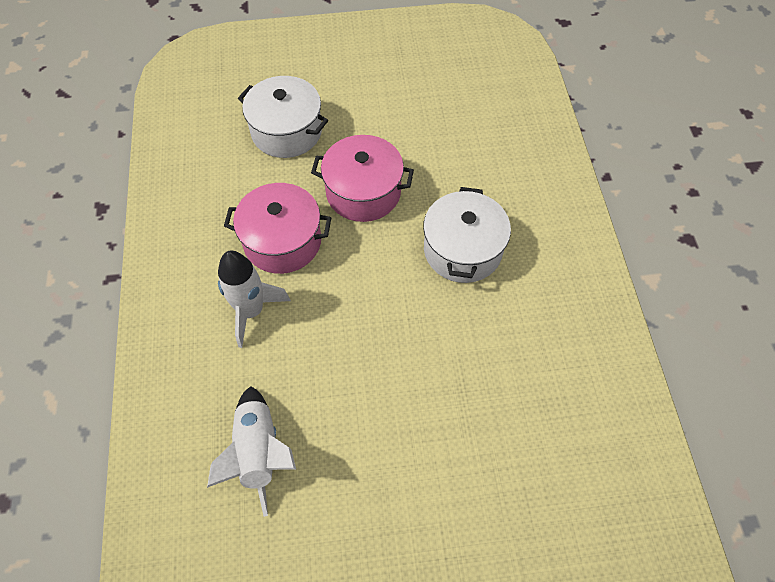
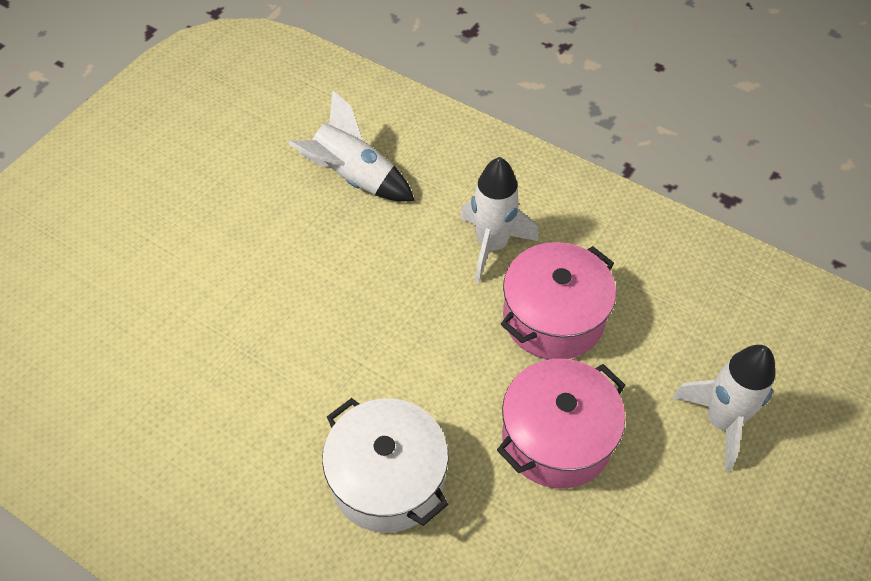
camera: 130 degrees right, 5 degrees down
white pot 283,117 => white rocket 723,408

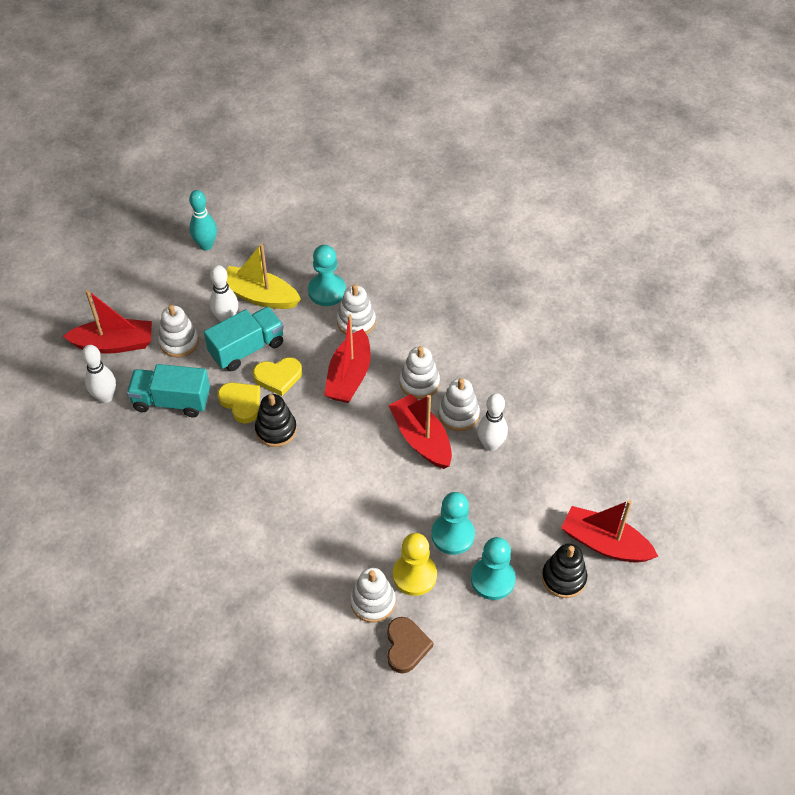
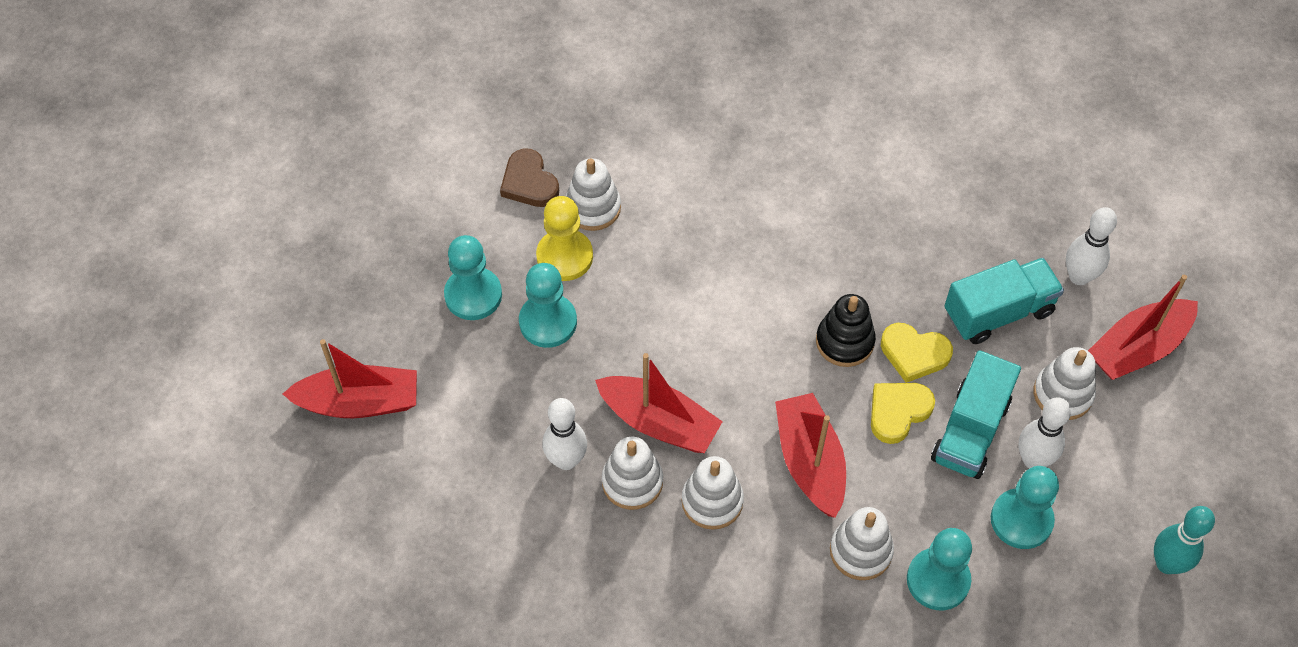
camera: 150 degrees right, 5 degrees up
black stacking toy 564,570 => nothing
yellow boat 263,276 => turquoise pawn 1025,507

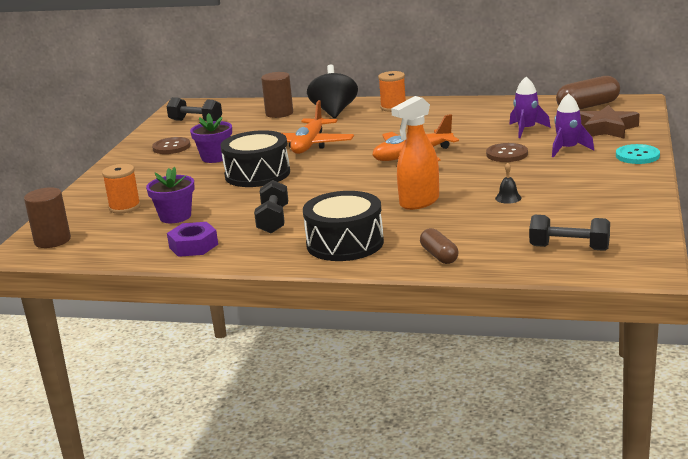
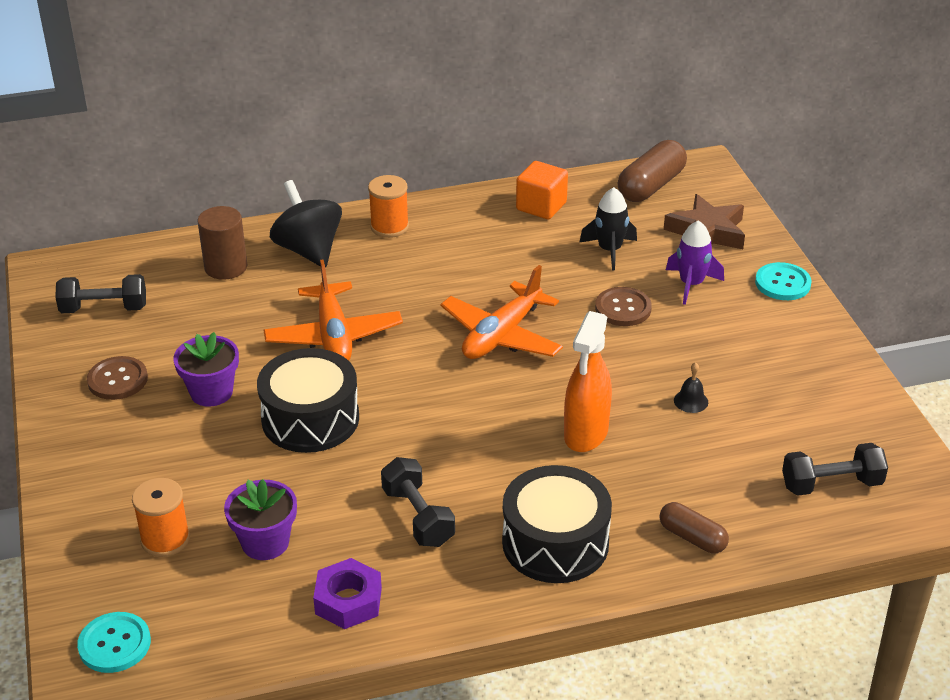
camera: 30 degrees left, 15 degrees up
nothing => orange cube 542,190
brown cylinder 47,217 => turquoise button 114,642
purple rocket 530,107 => black rocket 608,228

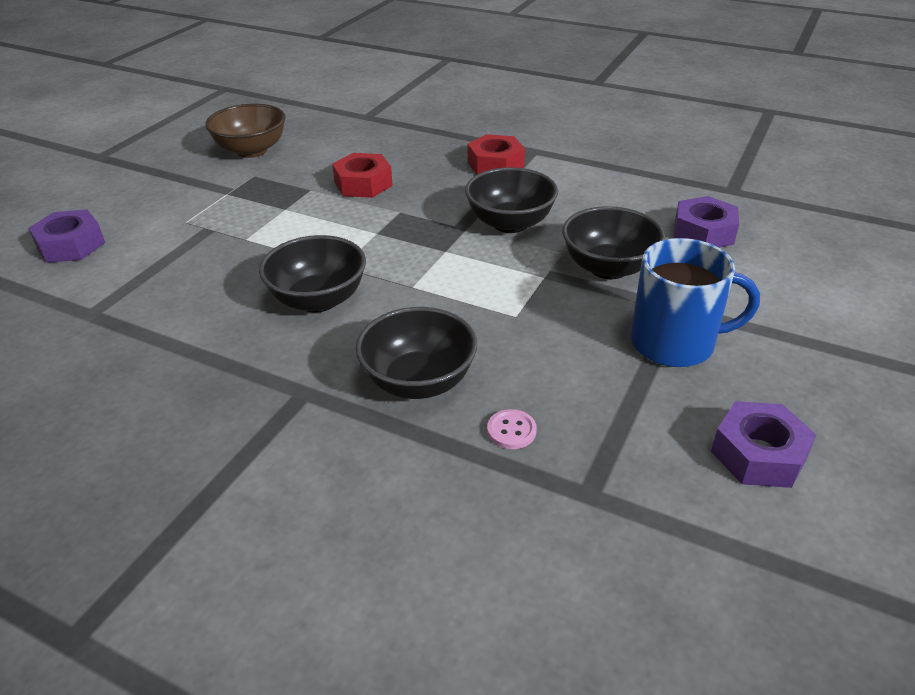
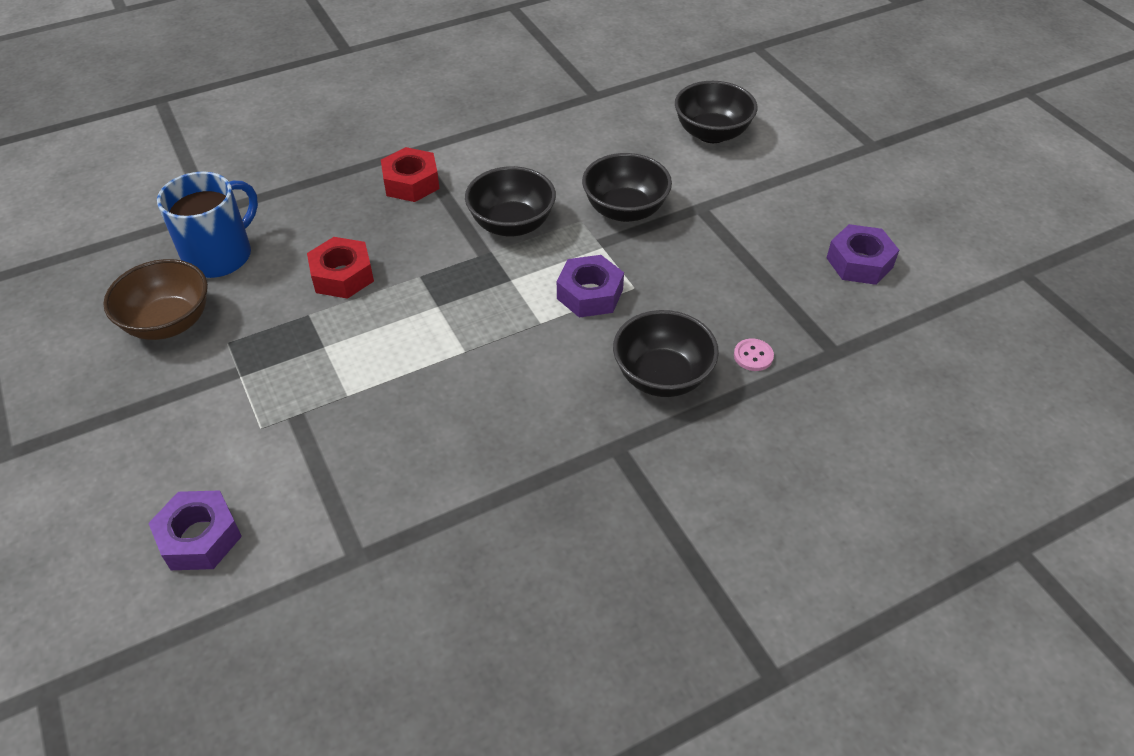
camera: 55 degrees left, 10 degrees up
black bowl 312,274 => black bowl 716,112, relocated
blue mug 695,302 => blue mug 207,224, relocated
purple nut 706,222 => purple nut 590,286, relocated

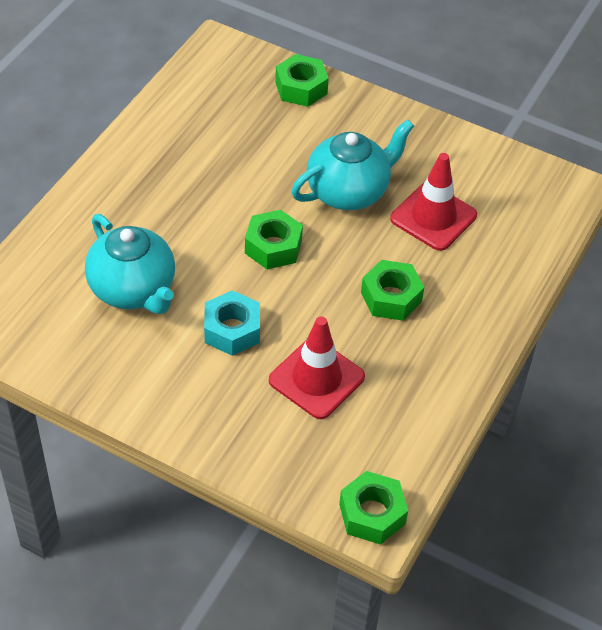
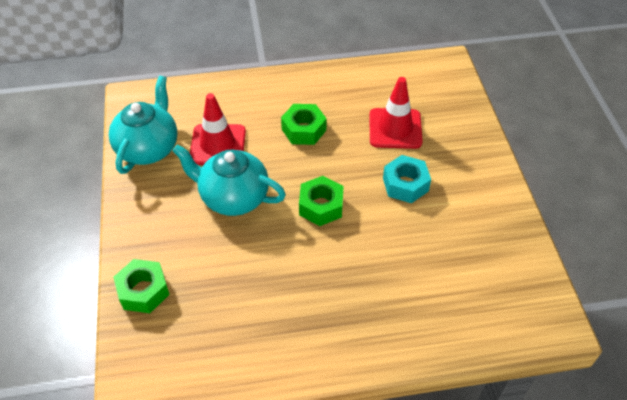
camera: 125 degrees left, 0 degrees up
green nut 373,508 => nothing
turquoise teapot 130,264 => turquoise teapot 143,125, relocated

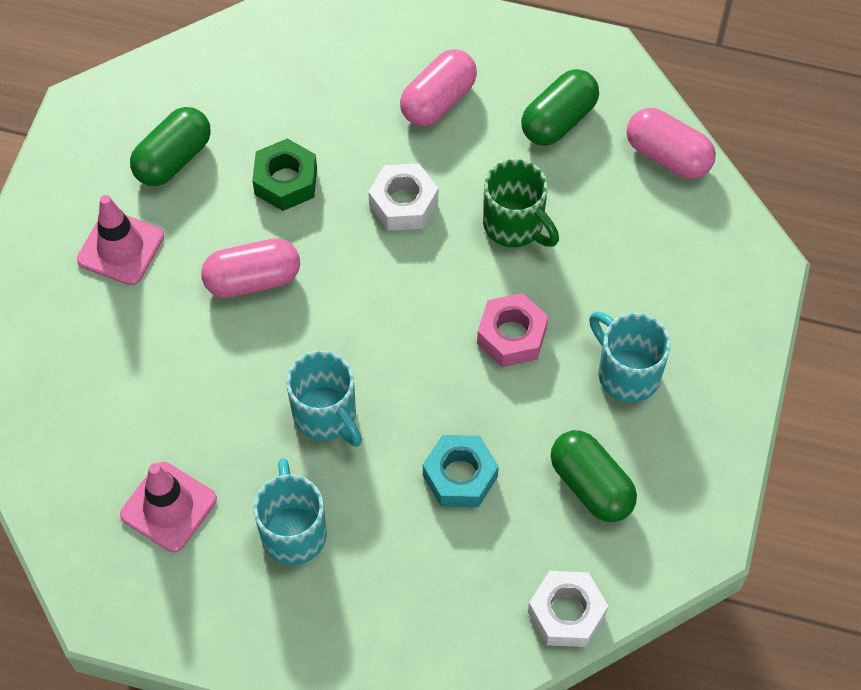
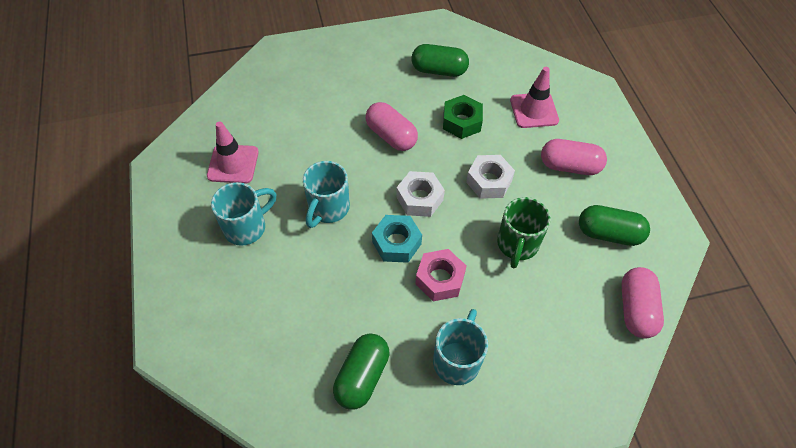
camera: 60 degrees right, 5 degrees down
pink traffic cone 120,240 => pink traffic cone 534,97, relocated
turquoise nut 461,471 => turquoise nut 397,239, relocated
white nut 568,609 => white nut 420,194, relocated

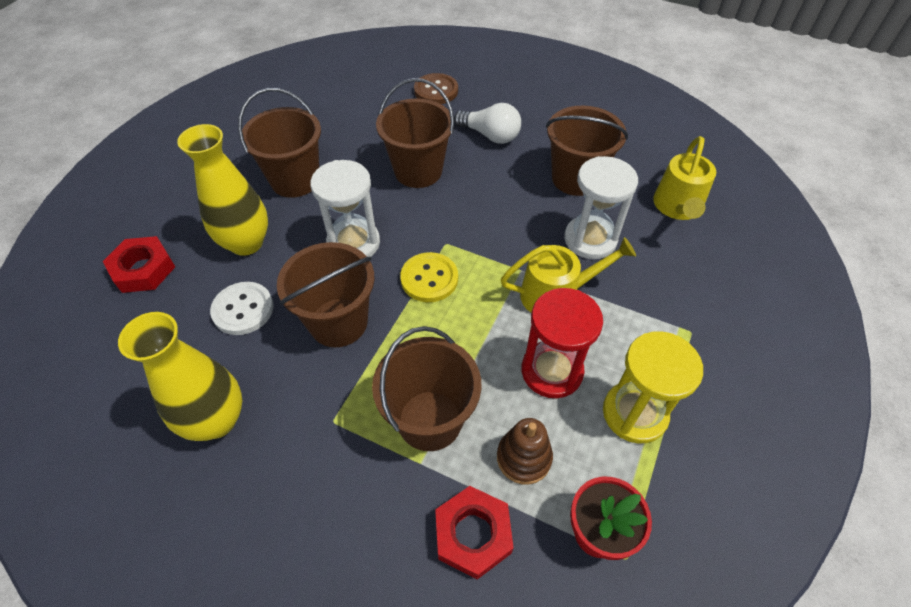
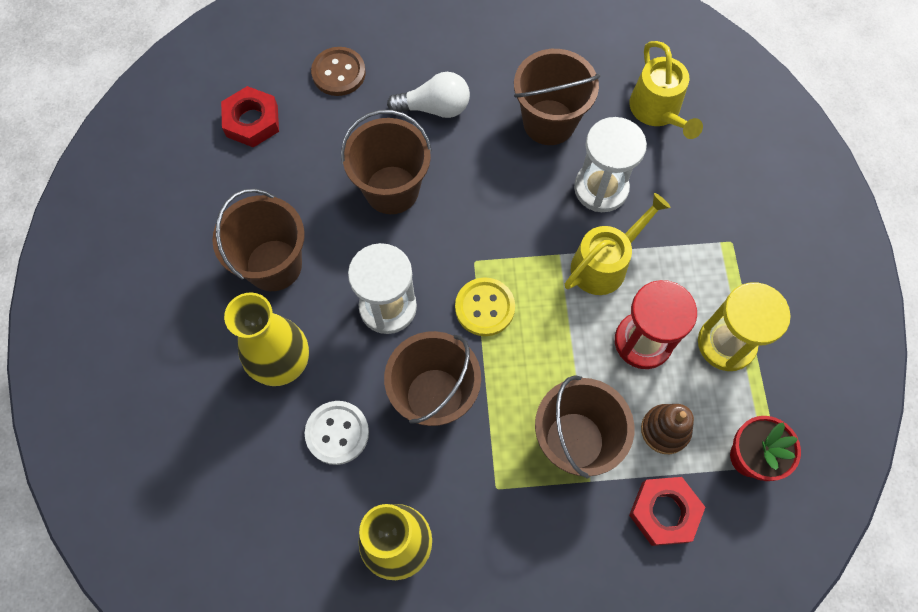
camera: 30 degrees left, 15 degrees up
red nut 139,264 => red nut 250,117, relocated

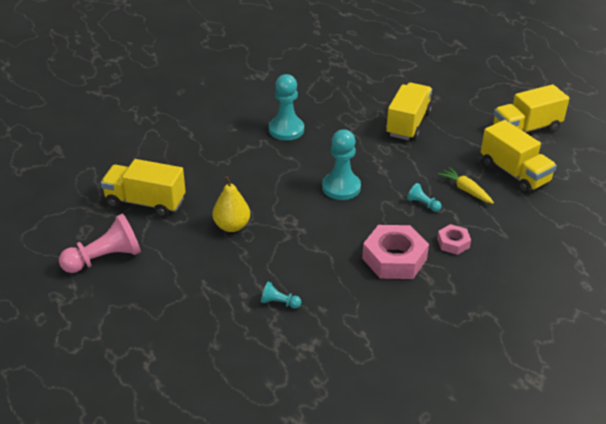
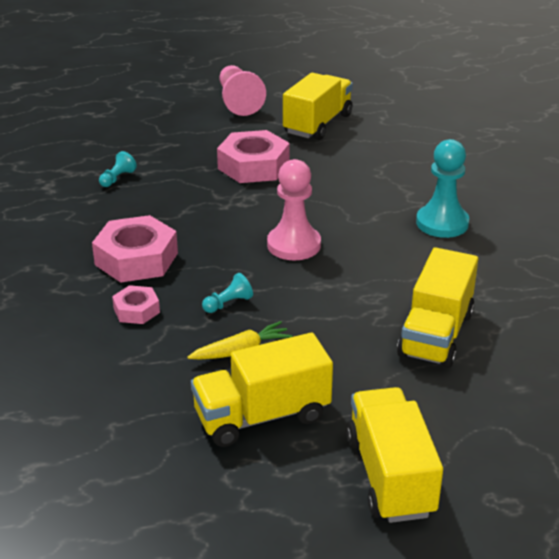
camera: 105 degrees right, 5 degrees down
yellow pear 231,204 => pink nut 253,156
turquoise pawn 341,164 => pink pawn 294,209
yellow truck 409,111 => yellow truck 437,307, 75 degrees clockwise

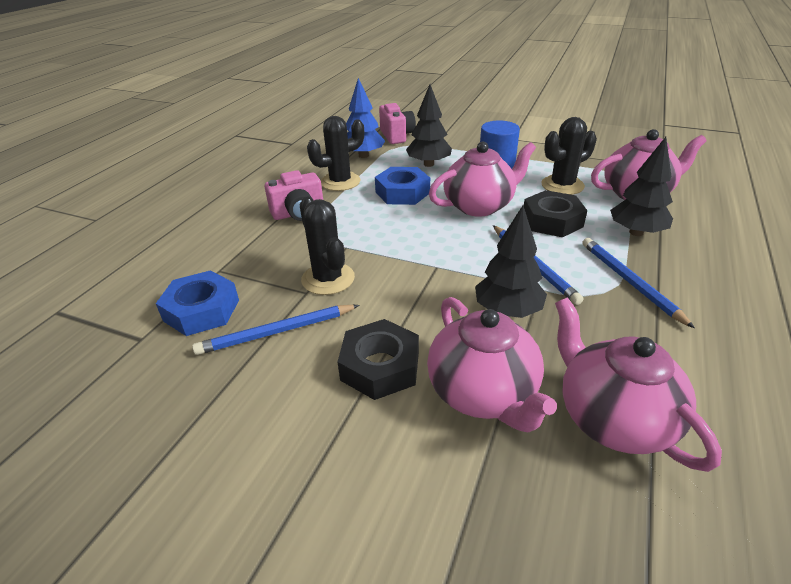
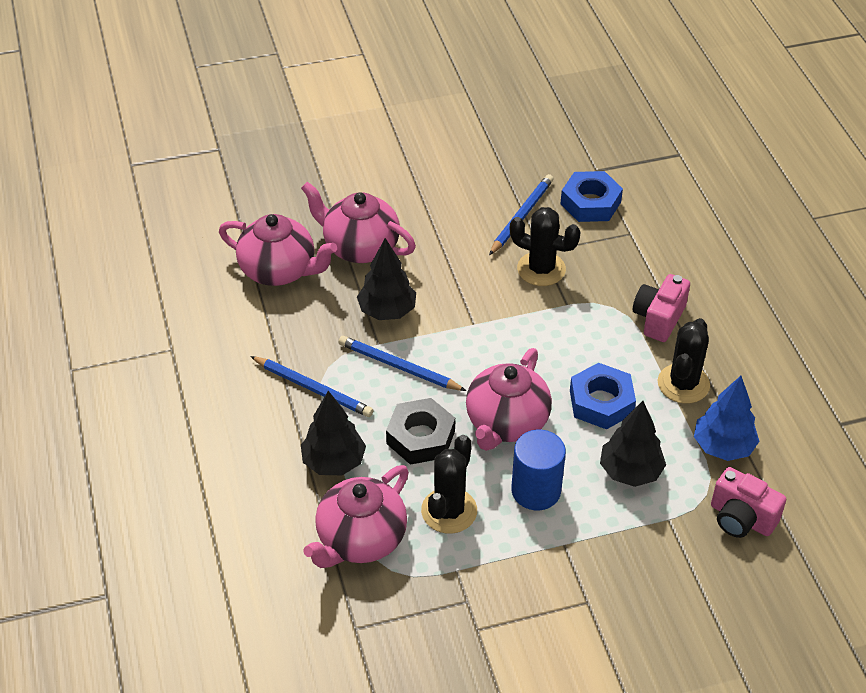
camera: 140 degrees right, 10 degrees up
black nut 378,359 => nothing

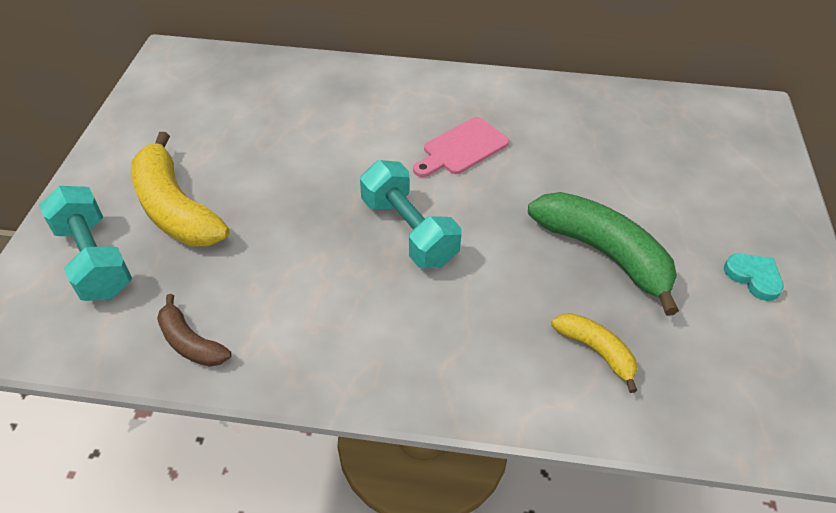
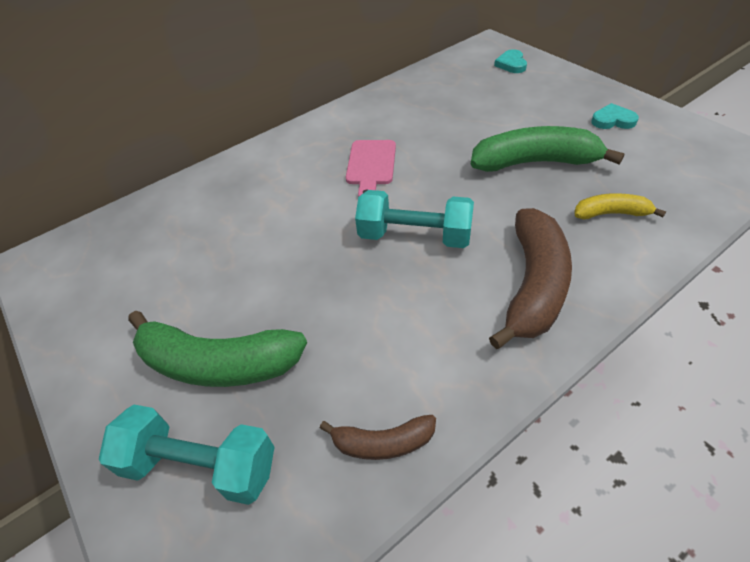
camera: 40 degrees left, 0 degrees up
nothing => brown banana 530,278
nothing => turquoise heart 510,61
yellow banana 180,189 => green banana 217,349

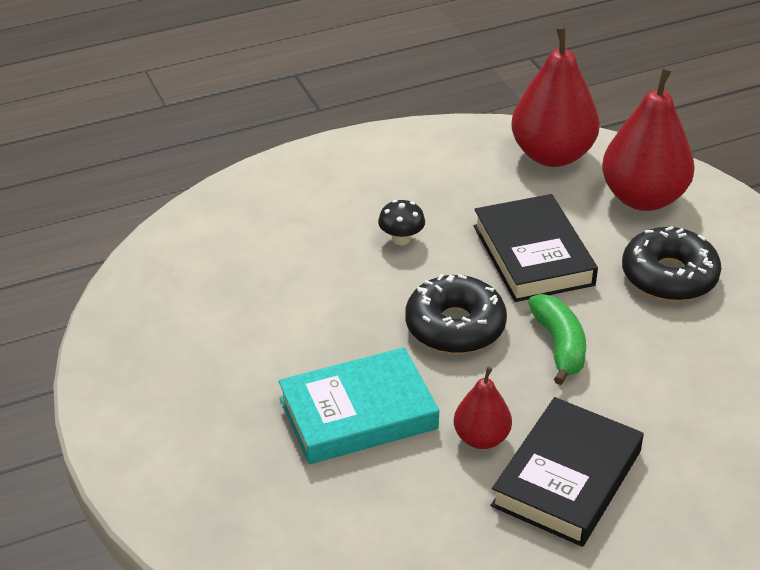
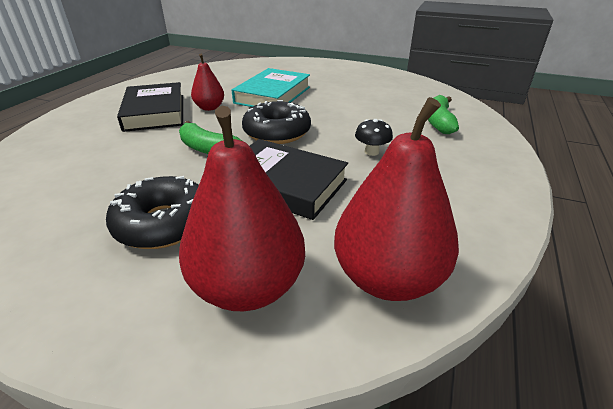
camera: 135 degrees right, 5 degrees down
nothing => green banana 443,114

